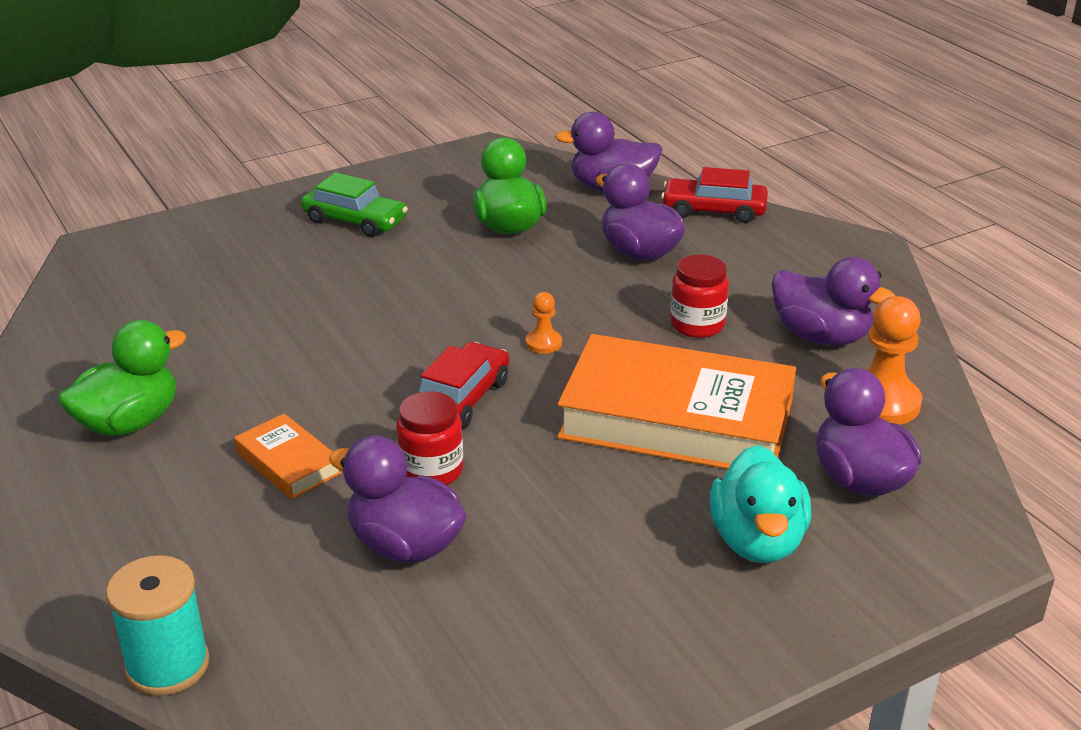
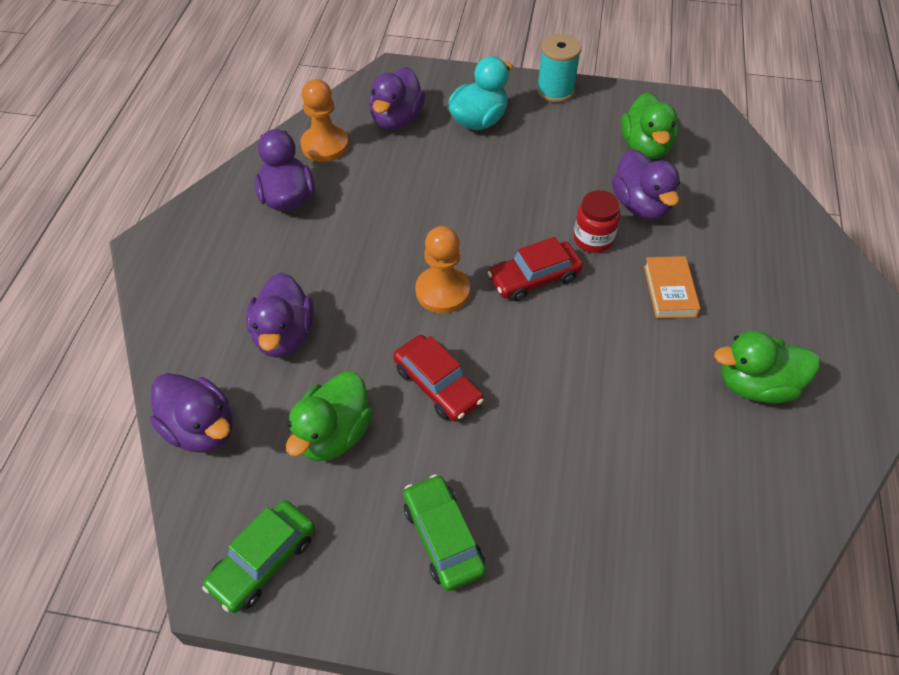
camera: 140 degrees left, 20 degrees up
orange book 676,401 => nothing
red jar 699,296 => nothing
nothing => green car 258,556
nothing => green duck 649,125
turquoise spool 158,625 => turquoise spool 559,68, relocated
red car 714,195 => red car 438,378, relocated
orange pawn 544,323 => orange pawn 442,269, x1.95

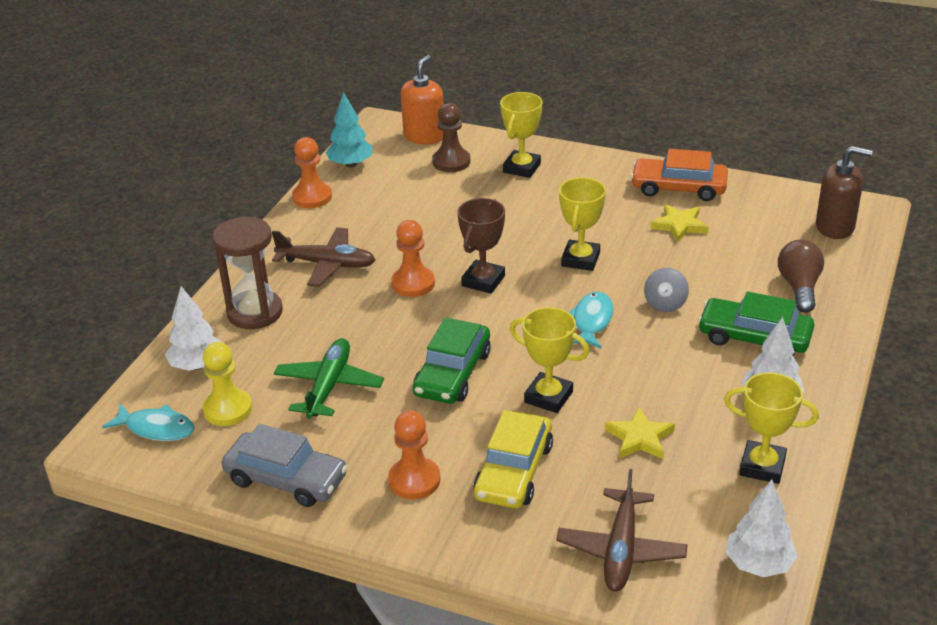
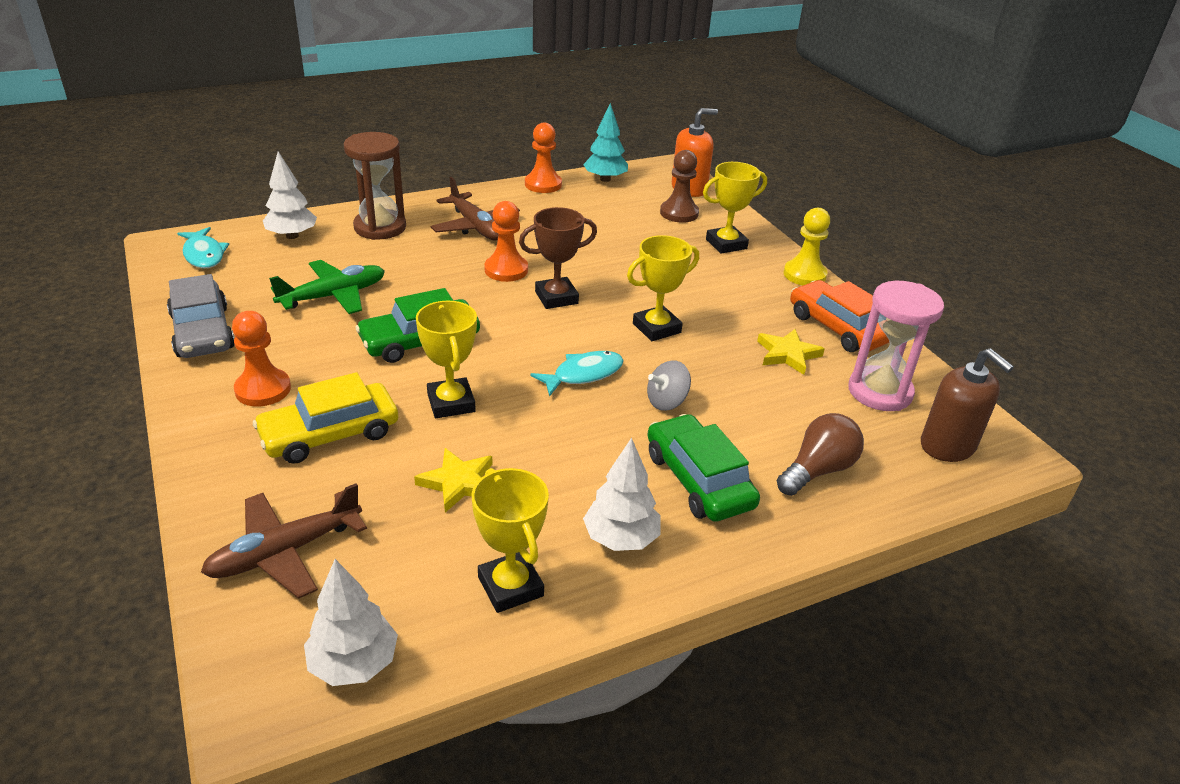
camera: 40 degrees right, 0 degrees up
nothing => pink hourglass 896,346
yellow pawn 227,384 => yellow pawn 807,246, relocated

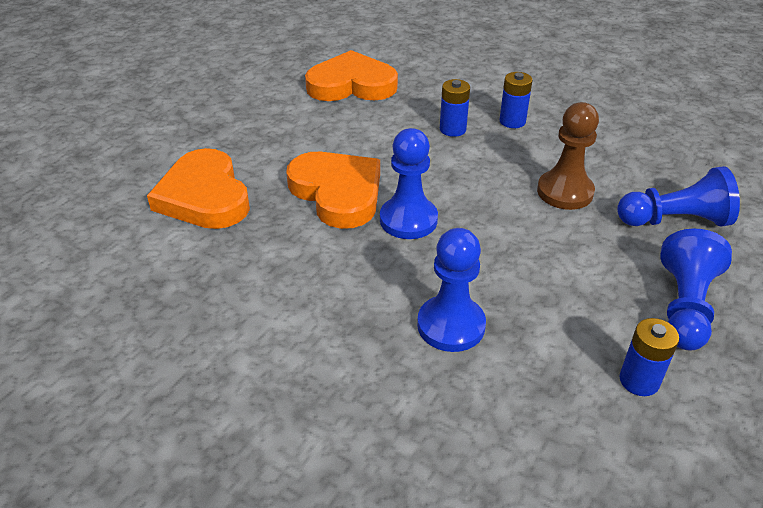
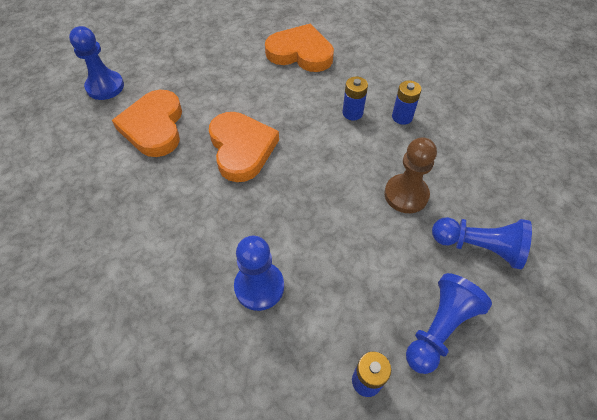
camera: 20 degrees right, 15 degrees up
blue pawn 409,183 => blue pawn 96,63, relocated

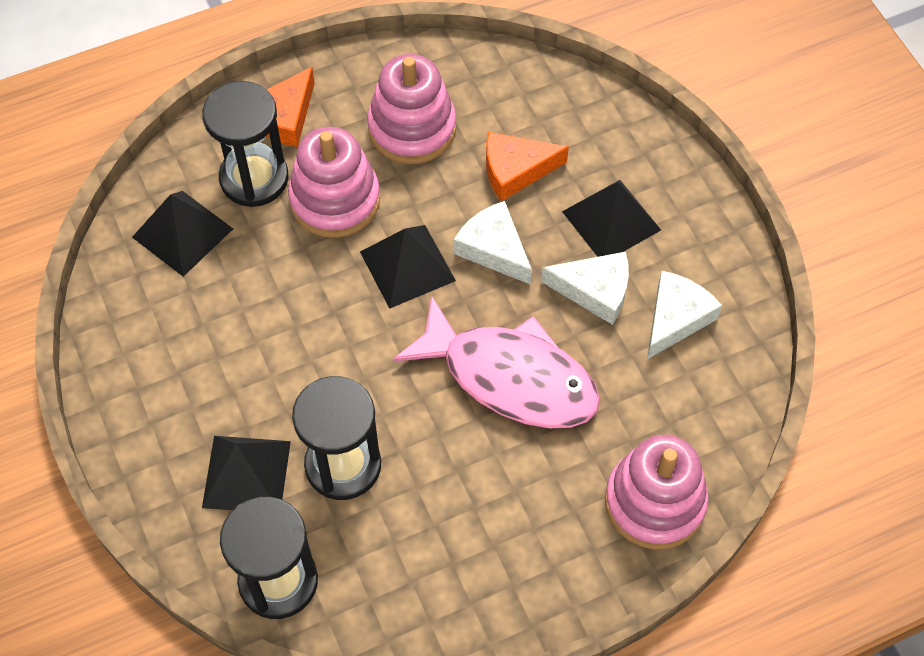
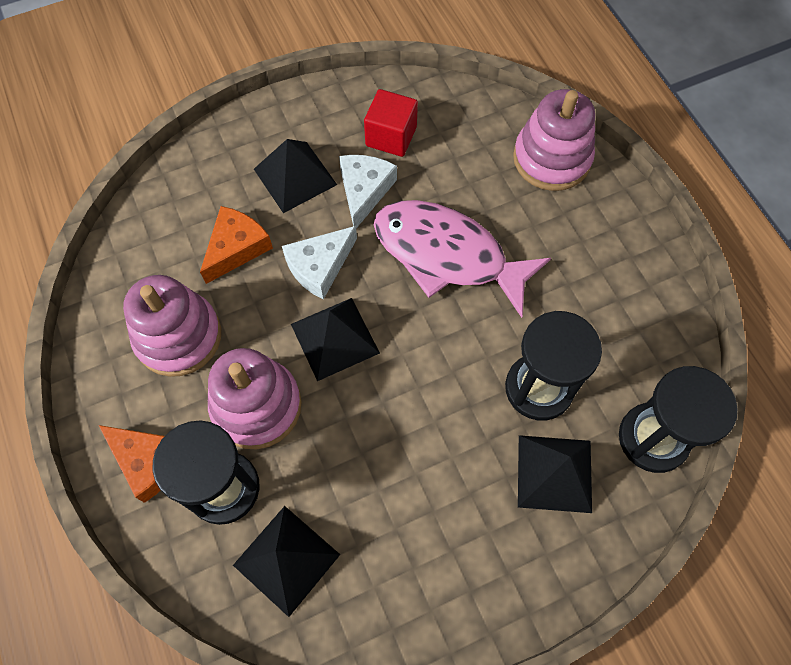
camera: 90 degrees left, 5 degrees up
white cheese 684,315 => red cube 391,123
pink fish 496,361 => pink fish 462,259, 90 degrees counterclockwise
orange cheese 527,166 => orange cheese 236,245, 135 degrees counterclockwise

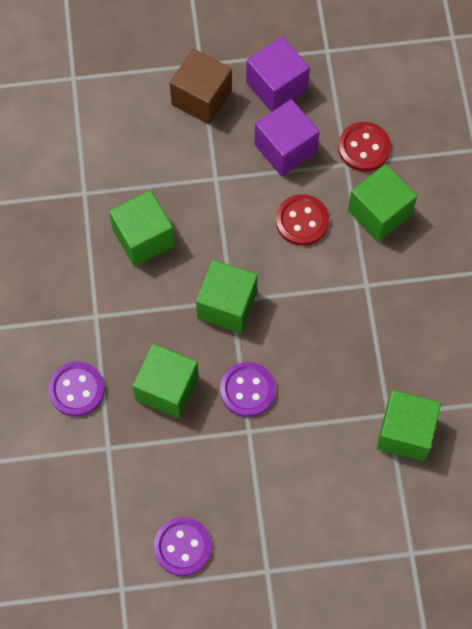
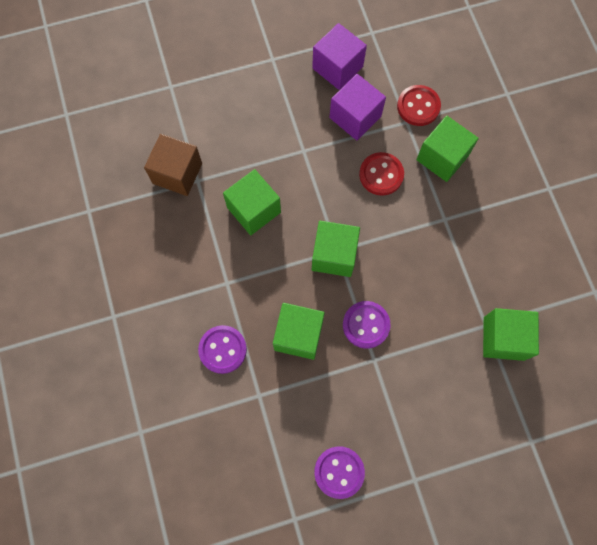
camera: 10 degrees left, 5 degrees up
brown cube 201,86 => brown cube 173,165, relocated

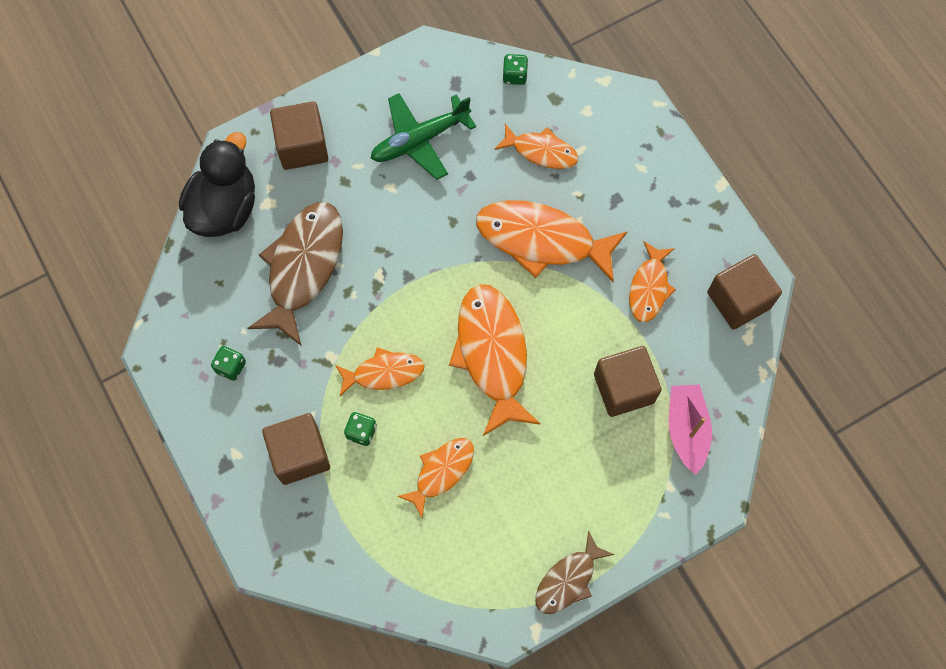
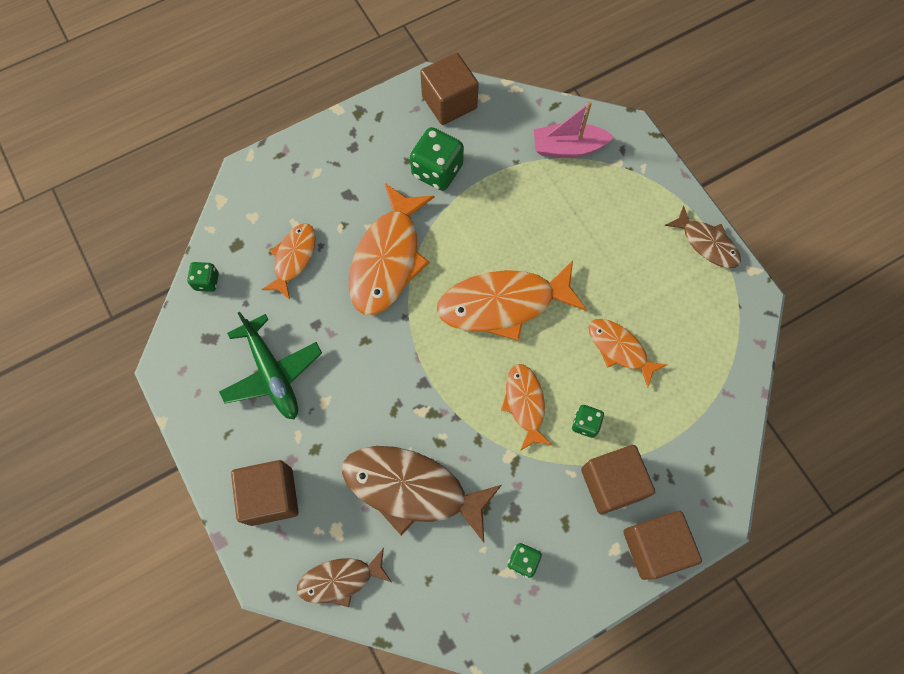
camera: 90 degrees left, 0 degrees up
brown cube 628,381 => brown cube 662,545, relocated
black duck 217,184 => brown fish 344,577
orange fish 652,281 => green dice 437,159

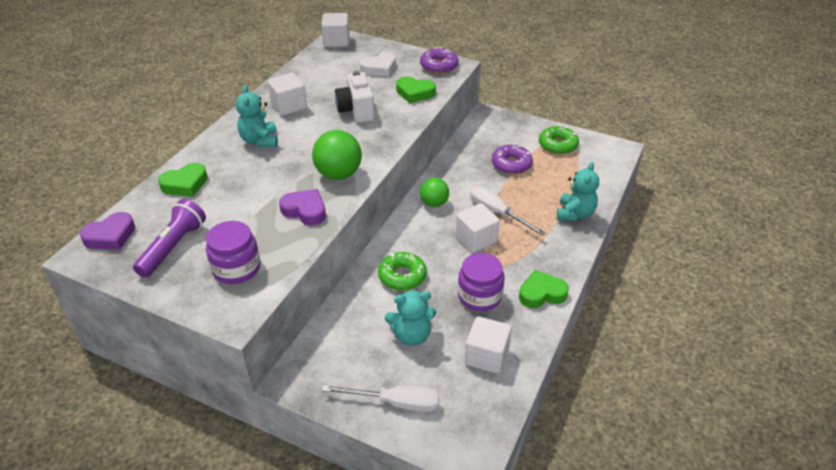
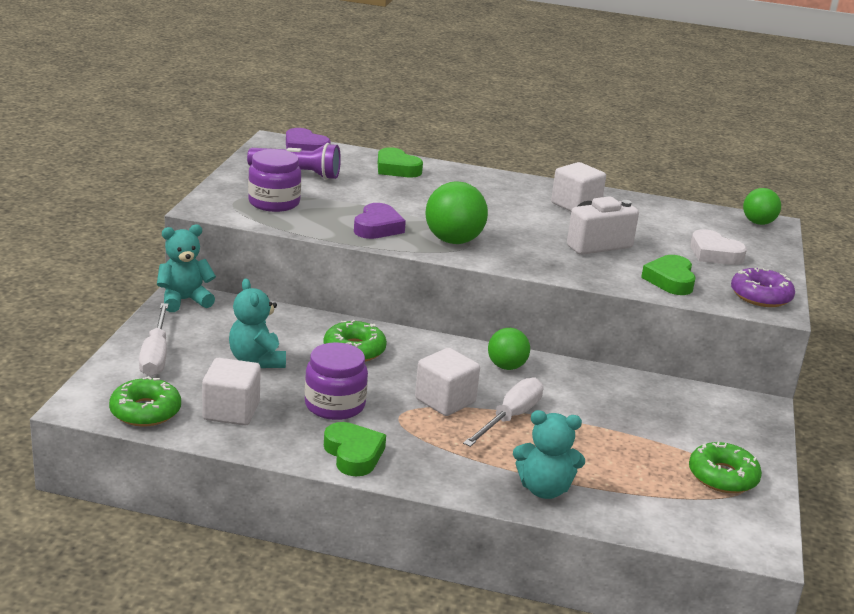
camera: 75 degrees right, 15 degrees down
purple donut 512,159 => nothing
nothing => green donut 145,401
turquoise teddy bear 257,116 => turquoise teddy bear 186,268, relocated
white cube 335,30 => green ball 762,206

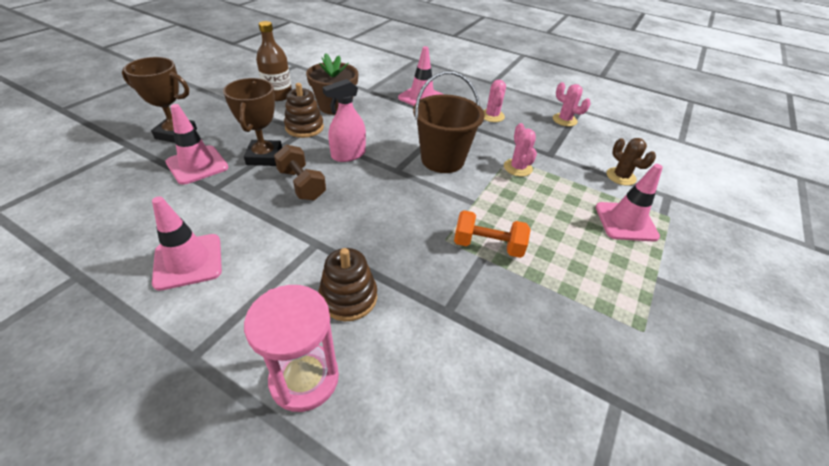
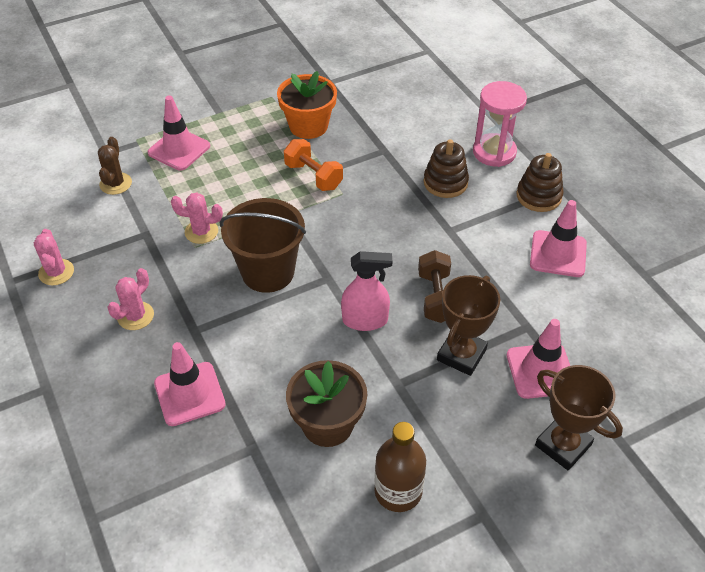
camera: 145 degrees left, 5 degrees up
nothing => orange flower pot 307,105
brown stacking toy 304,110 => brown stacking toy 540,182, relocated
pink cactus 520,150 => pink cactus 197,218, 75 degrees clockwise

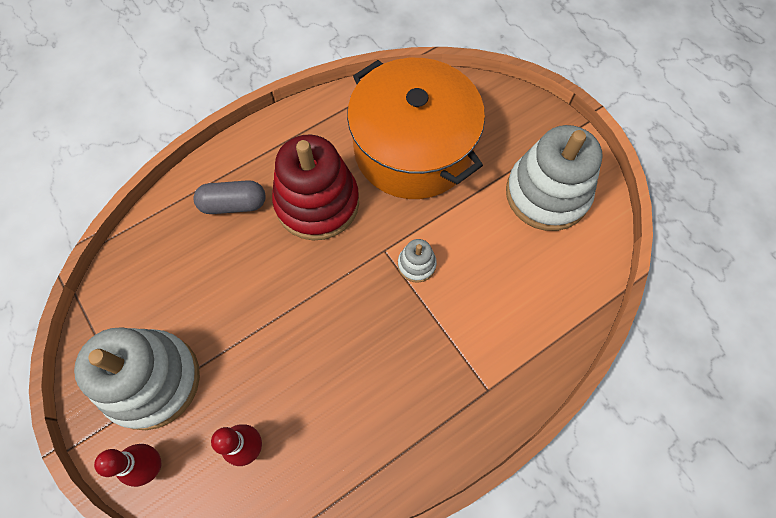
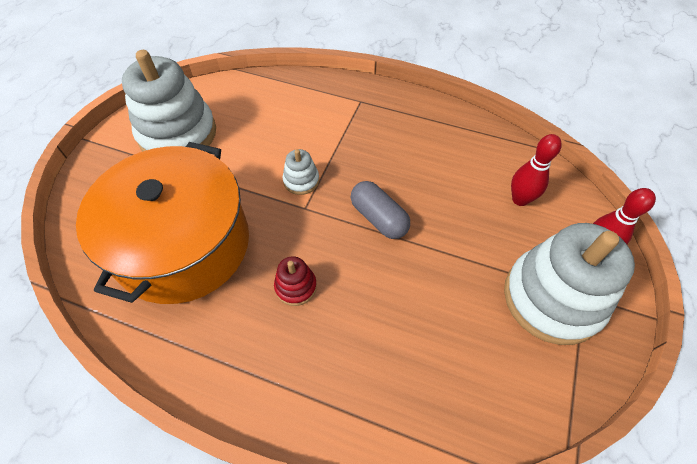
camera: 125 degrees left, 10 degrees down
grey capsule 229,197 => grey capsule 380,210, relocated
red stacking toy 315,187 => red stacking toy 295,281, x0.44

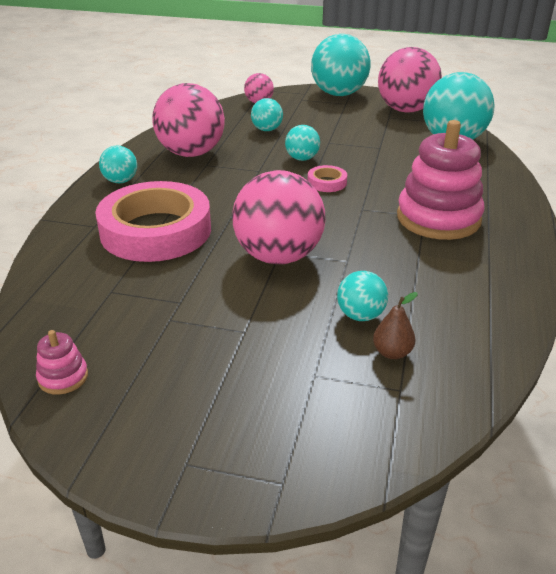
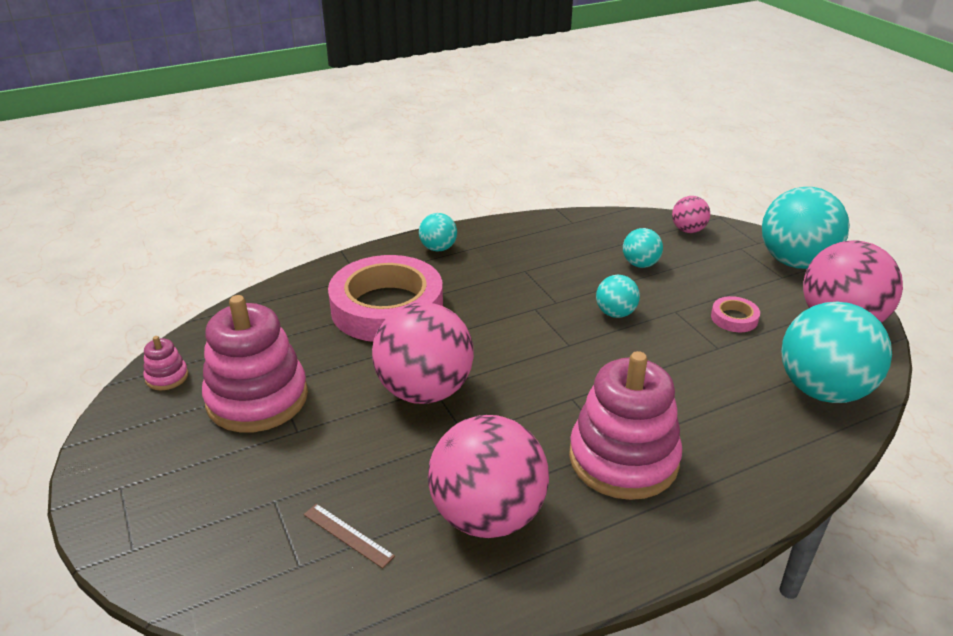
camera: 50 degrees right, 0 degrees up
turquoise ball 362,296 => nothing
nothing => pink stacking toy 255,364
pink ball 188,120 => pink ball 488,476, relocated
pink tape 327,178 => pink tape 735,314, relocated
brown pear 395,325 => brown ruler 349,536

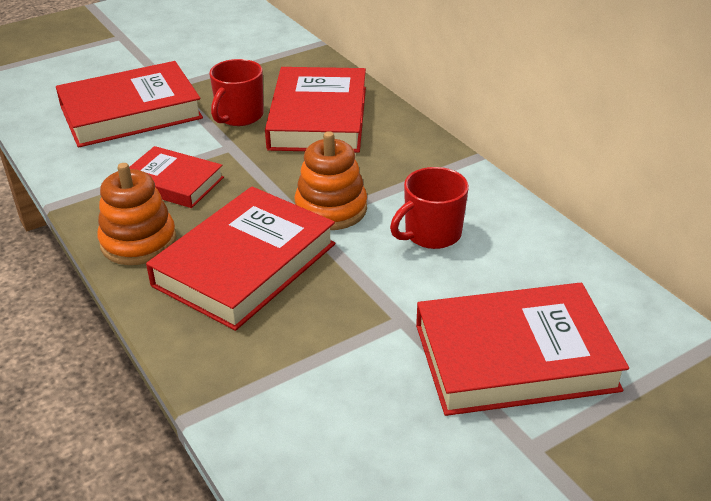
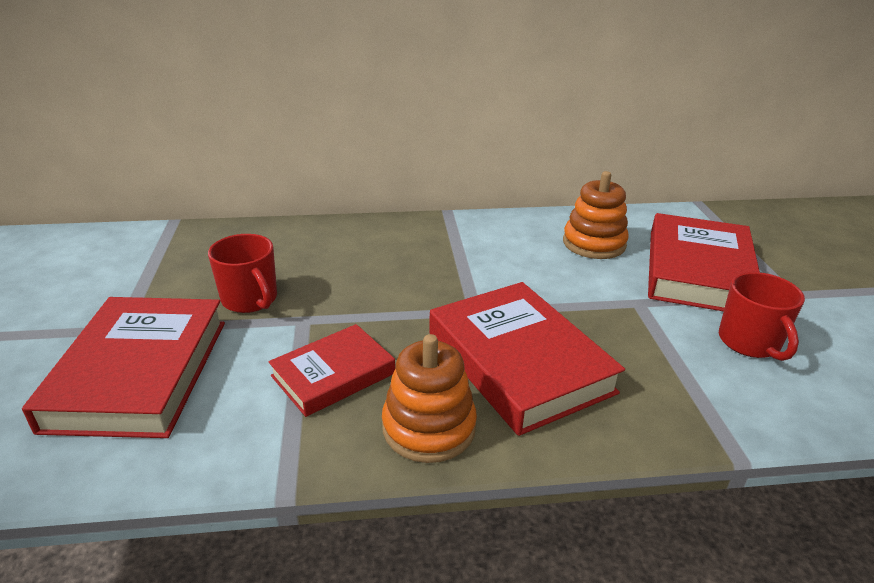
camera: 65 degrees left, 5 degrees down
red book 315,110 => nothing
orange stacking toy 330,180 => orange stacking toy 596,215, relocated
red mug 429,208 => red mug 762,316, relocated

